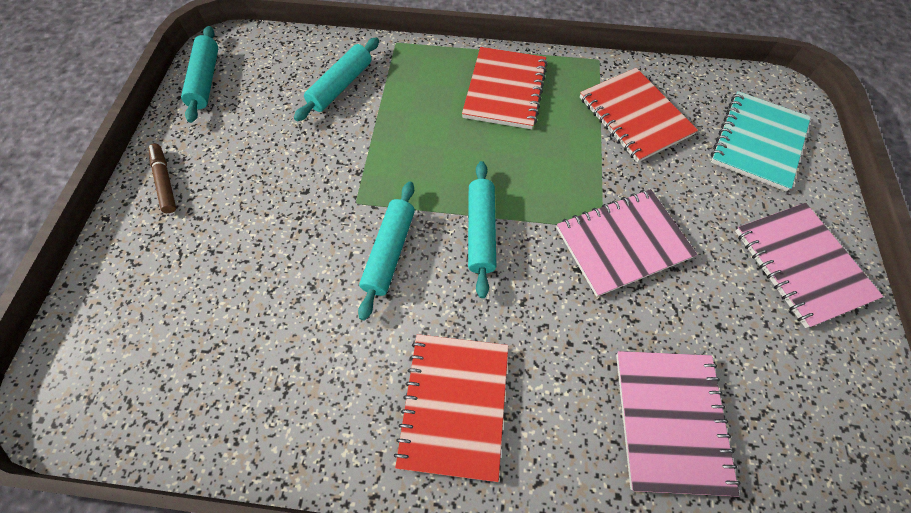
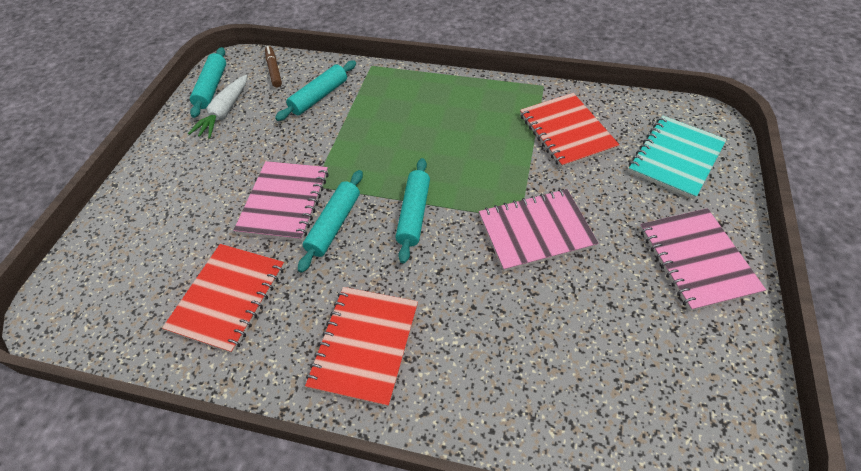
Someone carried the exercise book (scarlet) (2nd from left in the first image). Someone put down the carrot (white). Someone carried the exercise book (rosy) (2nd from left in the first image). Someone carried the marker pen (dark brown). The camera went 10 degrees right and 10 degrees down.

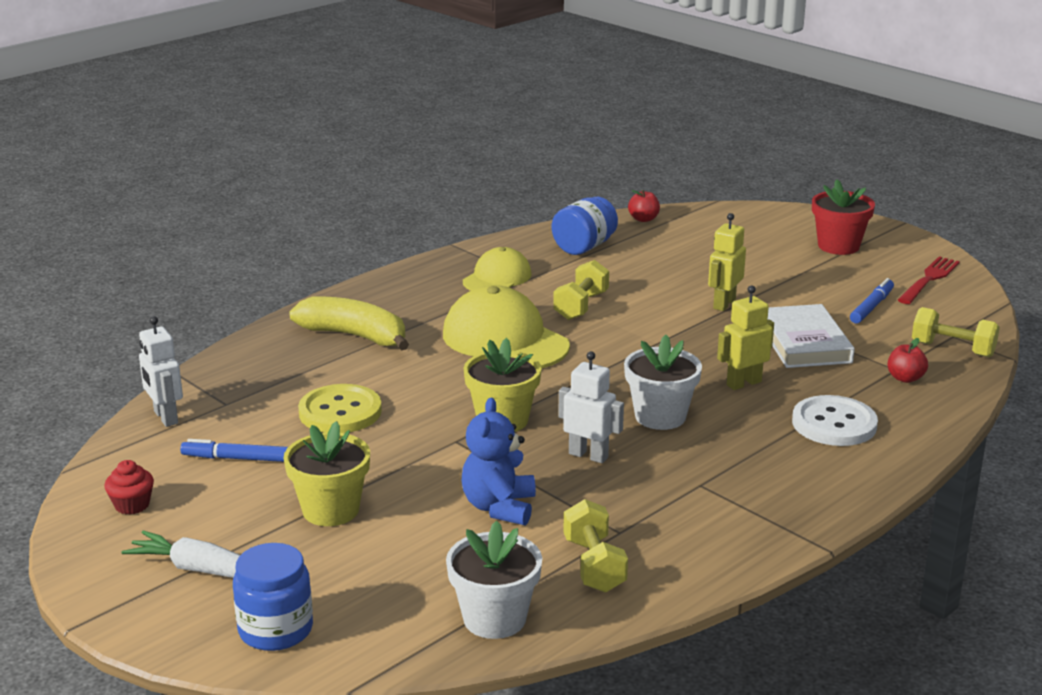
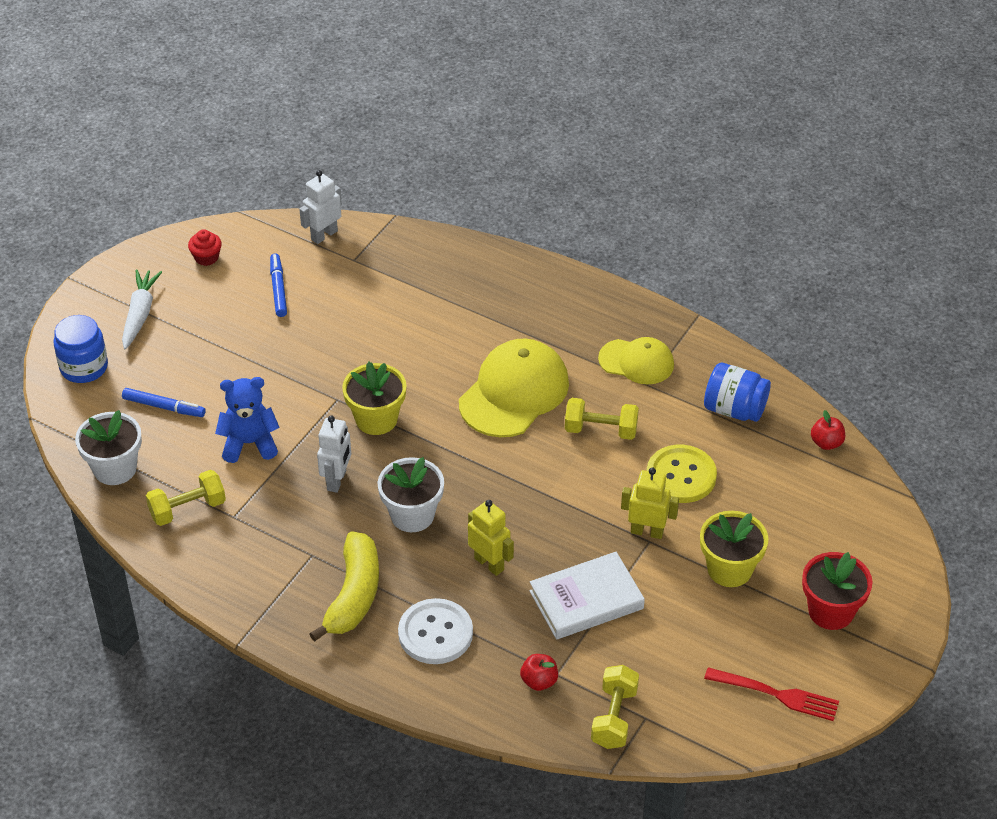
Someone carried the marker pen (blue) (2nd from left in the first image). Someone carried the banana fruit (golden). Someone carried the shirt button (golden). Someone carried the plant pot (golden) (1st from left in the first image). The camera went 75 degrees right and 20 degrees up.

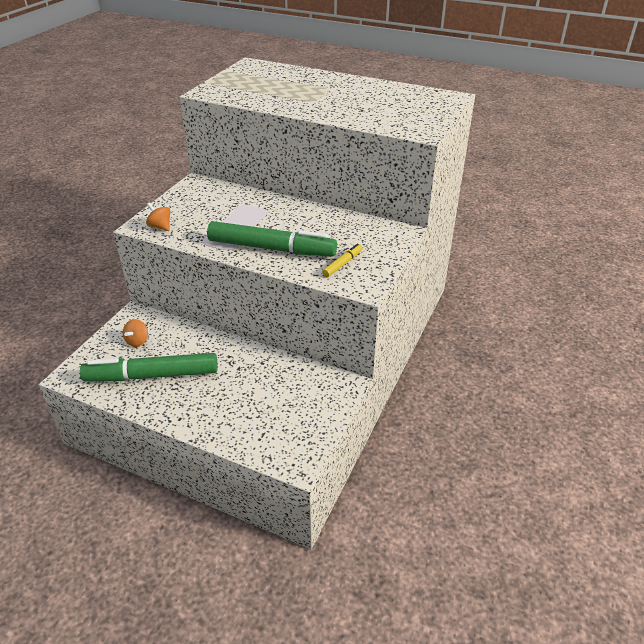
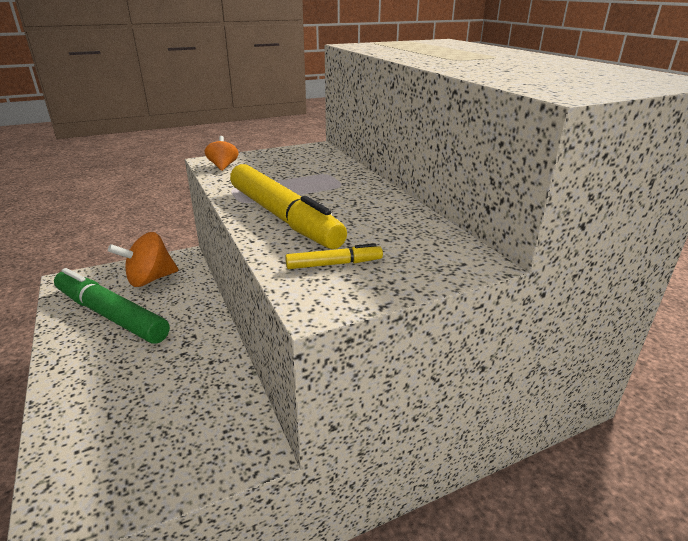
Someone scaled the whirligig (orange-coloured) (1st from left) by 1.77. Someone repainted the marker pen (leaf-green) (2nd from left), which became the marker pen (golden) (1st from left). The camera went 40 degrees right and 10 degrees down.

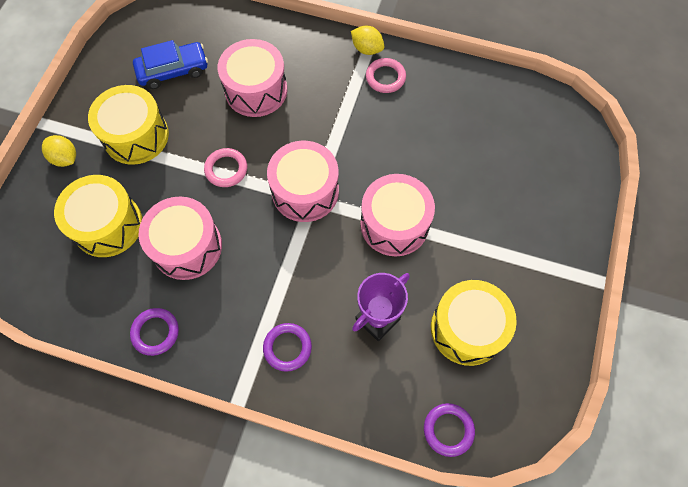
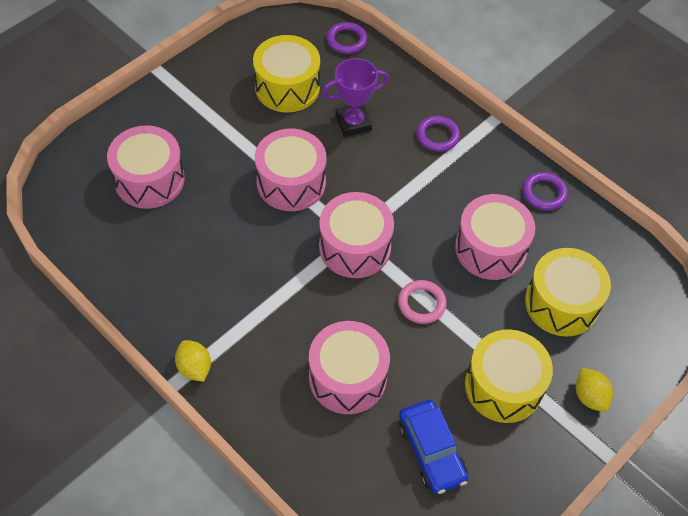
Someone put down the snare drum (rosy) (1st from left). Someone rotated the toy car (blue) by 120 degrees counterclockwise. Someone took away the torus (rosy) (2nd from left). The camera went 155 degrees left and 10 degrees down.

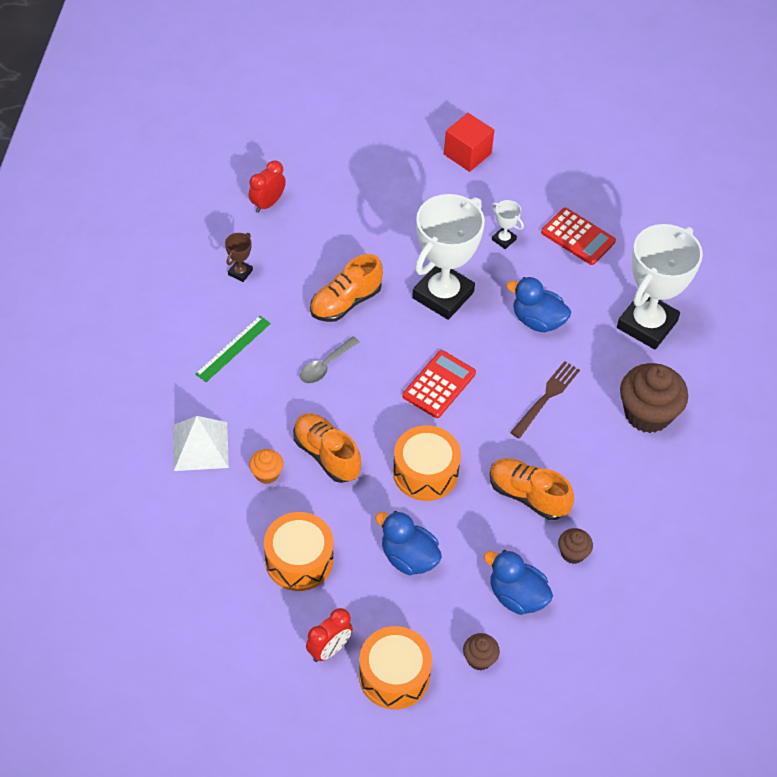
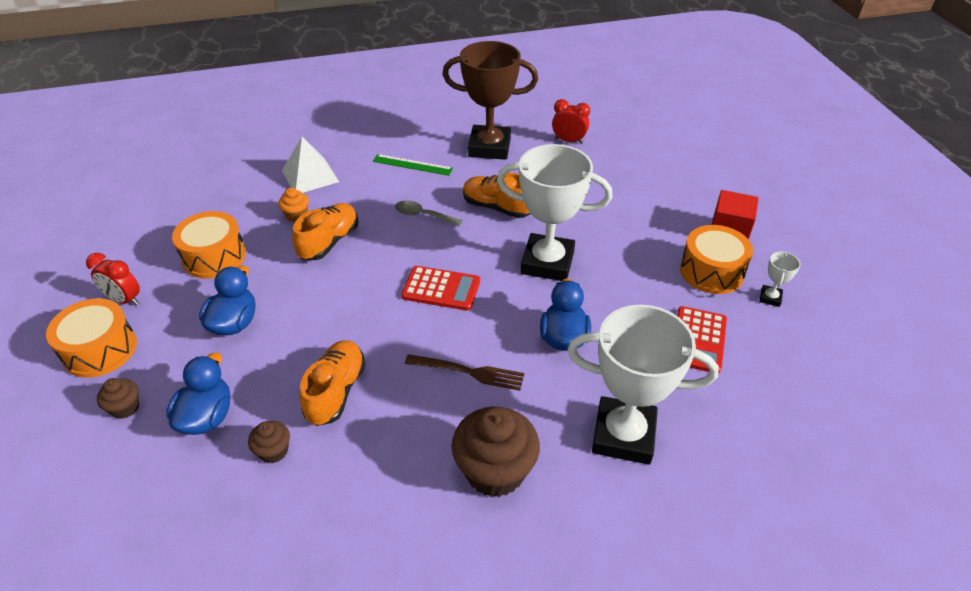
Someone scaled the trophy (dark brown) by 2.47. Someone carried the snare drum (orange-coloured) (3rd from left). Someone carried the trophy (white) (2nd from left in the first image). The camera went 70 degrees right and 10 degrees down.

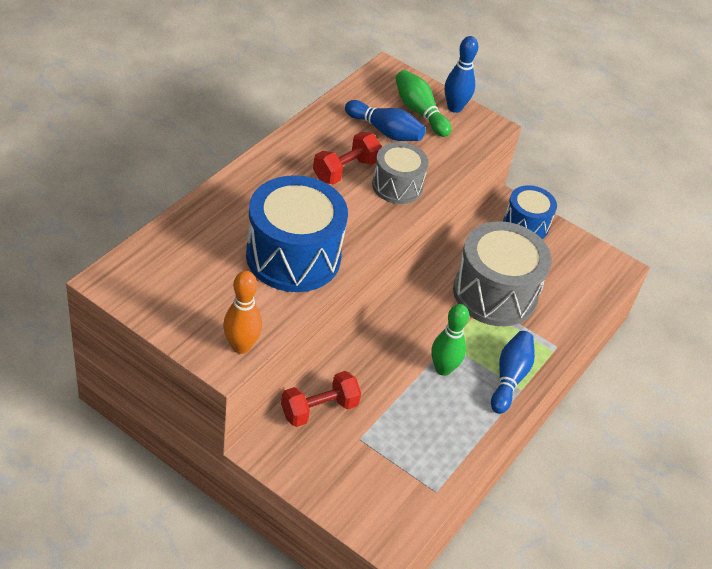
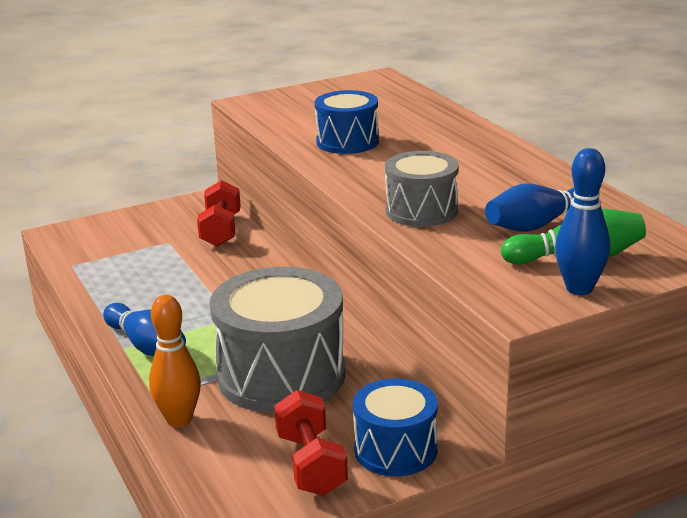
Someone carried the tenpin (orange-coloured). Someone carried the dumbbell (scarlet) (2nd from left). Someone scaled the snare drum (blue) (1st from left) by 0.58. Someone took away the tenpin (leaf-green) (2nd from left). The camera went 125 degrees right and 20 degrees down.

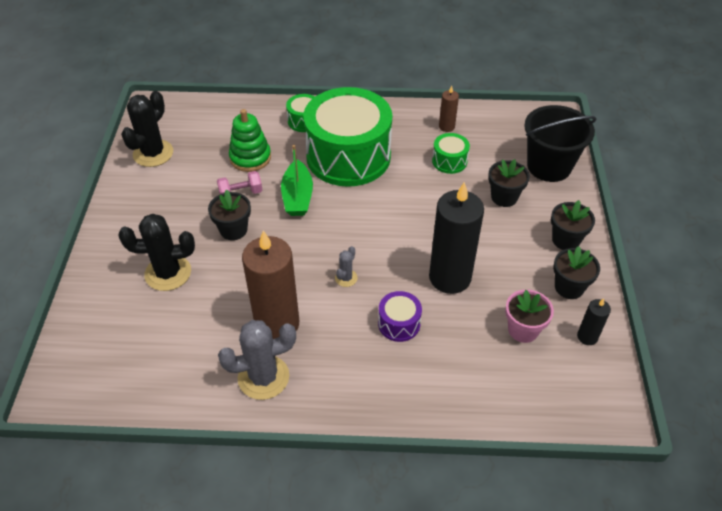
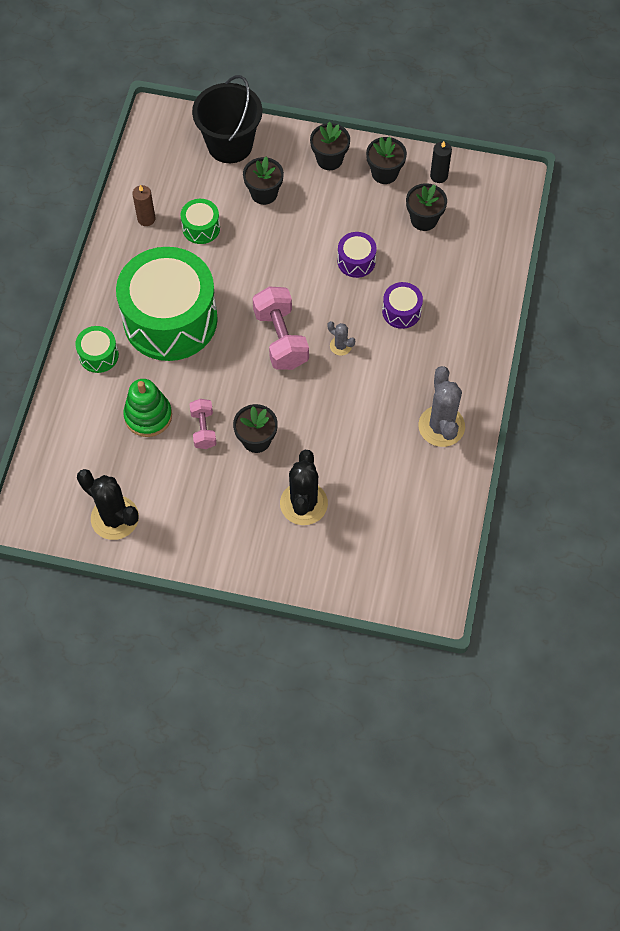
Someone put down the dumbbell (rosy) (2nd from left). Someone swapped the candle (jet-black) (1st from left) for the snare drum (violet) (1st from left). Someone repainted the plant pot (rosy), which became the plant pot (jet-black) (5th from left). Someone took away the candle (dark brown) (1st from left). Someone took away the toy boat (leaf-green). The camera went 80 degrees left and 15 degrees up.

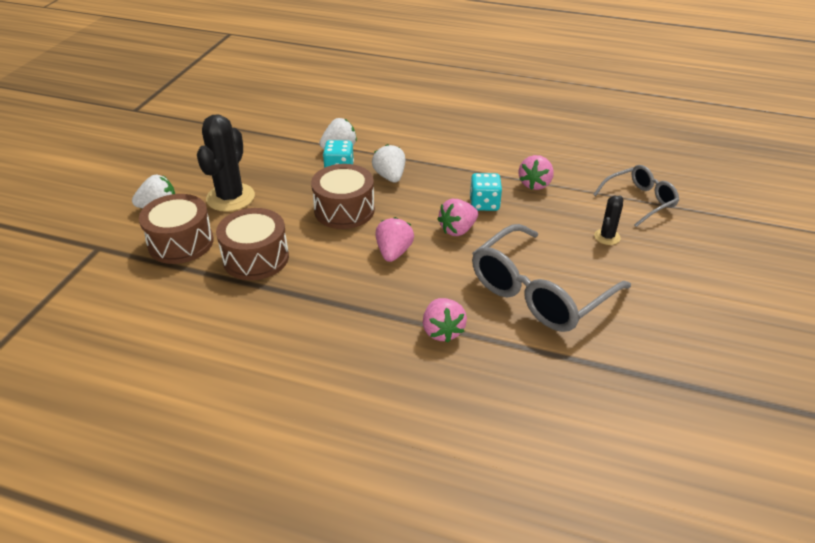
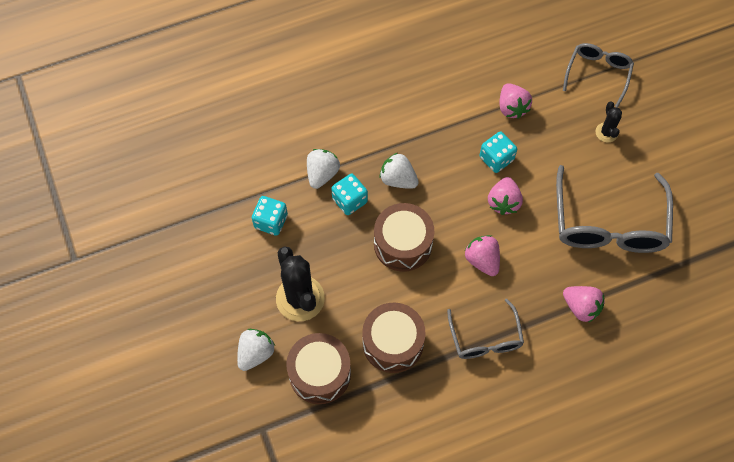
Someone put down the dice (teal) (1st from left). Someone put down the eyeglasses (grey) (1st from left). The camera went 40 degrees left and 25 degrees up.

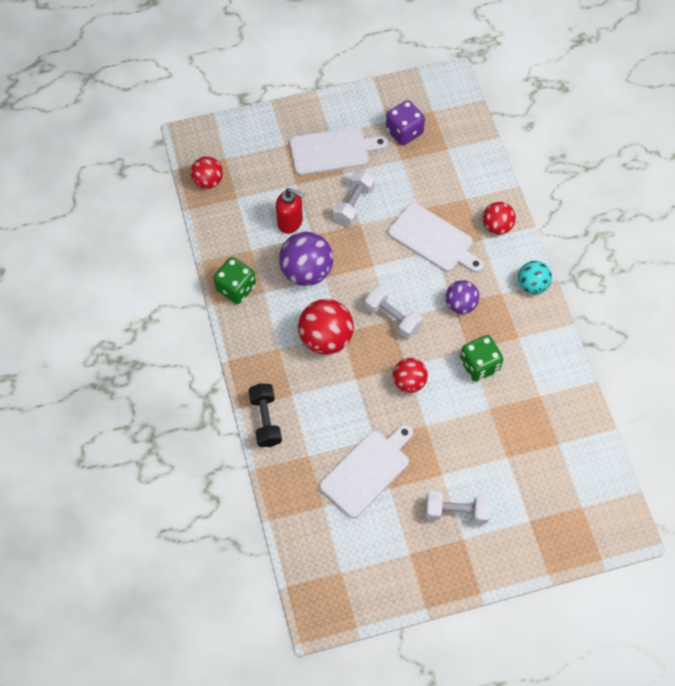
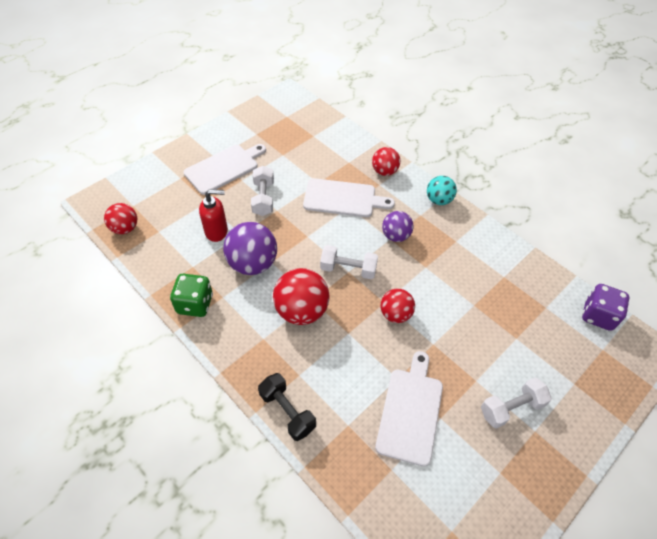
Someone carried the dice (violet). Someone took away the dice (leaf-green) (2nd from left). The camera went 30 degrees left and 10 degrees down.

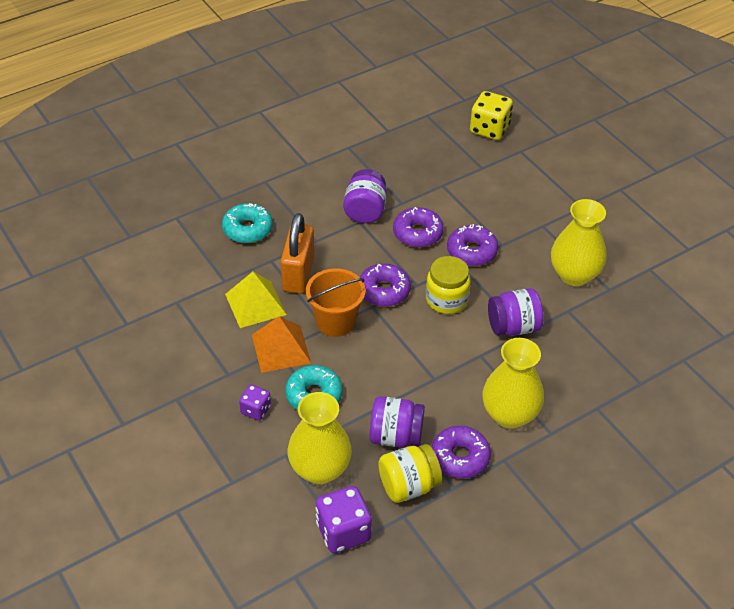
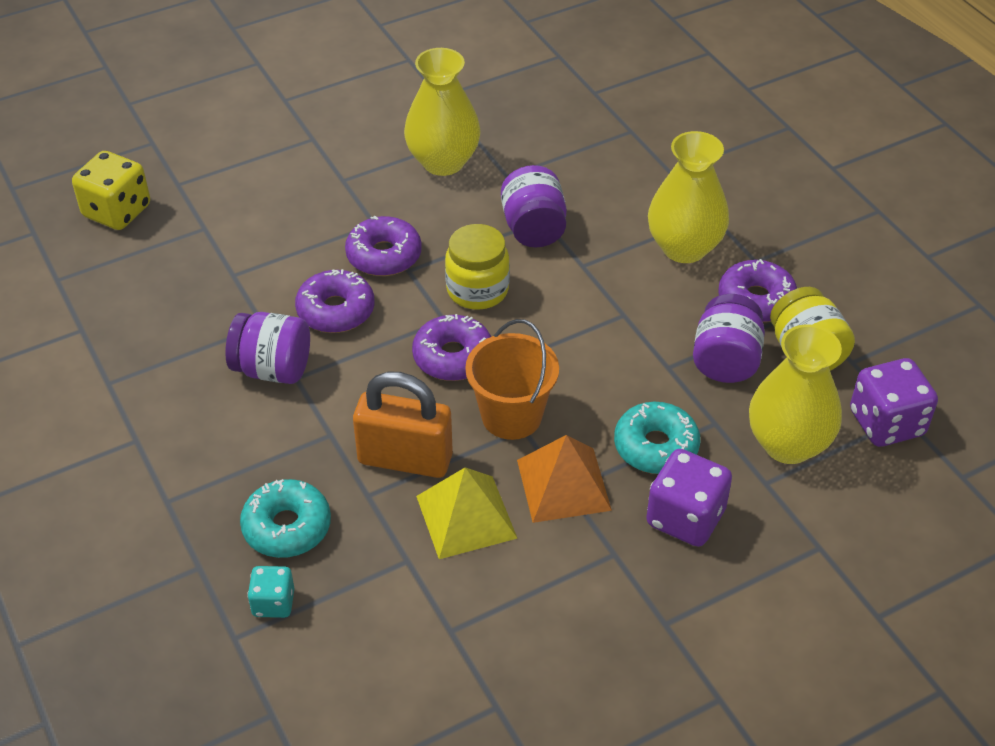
Someone put down the dice (teal). Someone scaled the dice (violet) (1st from left) by 1.73. The camera went 85 degrees left and 0 degrees up.

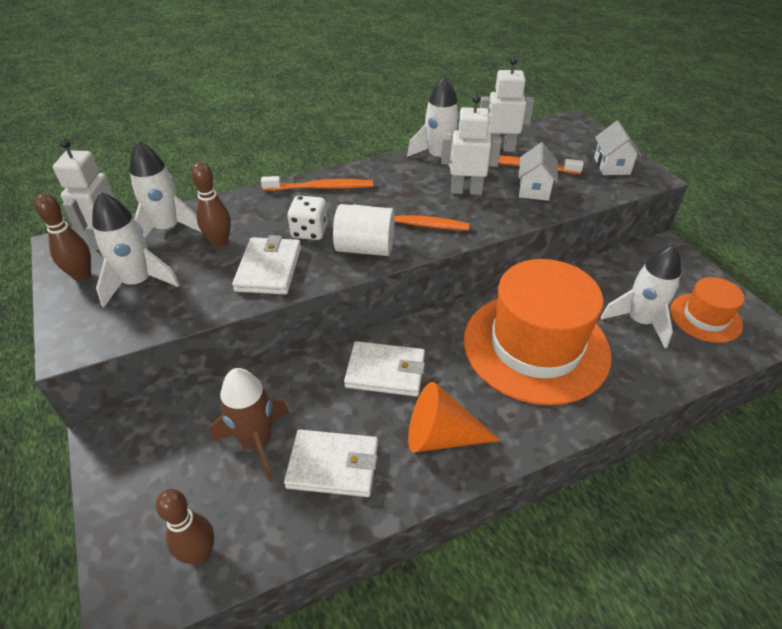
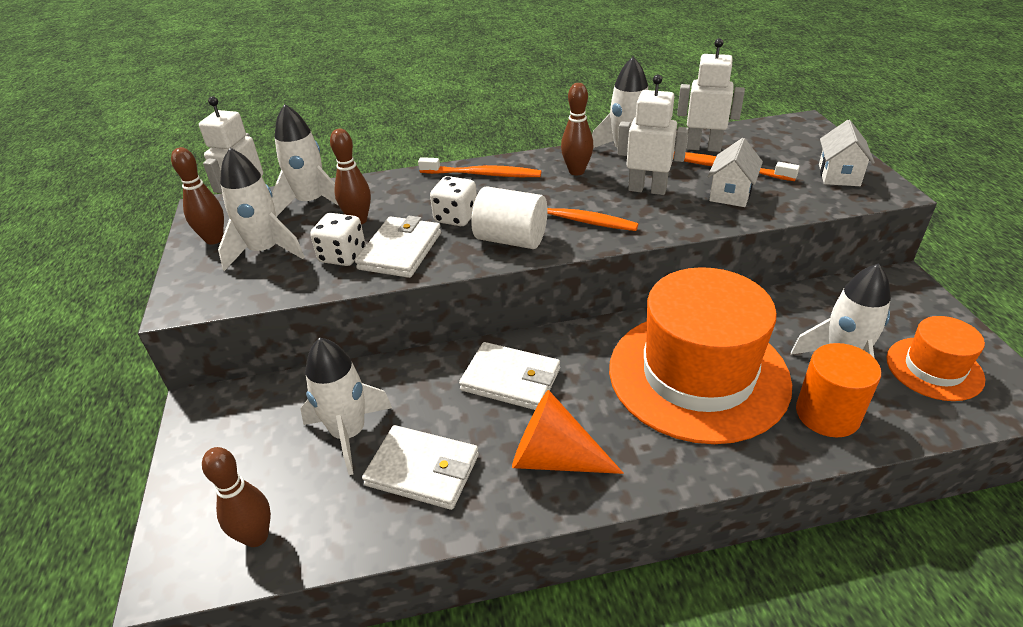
Someone repainted the rocket (dark brown), which became the rocket (white) (3rd from left). Someone put down the dice (white) (1st from left). Someone put down the tenpin (dark brown) (4th from left). Someone put down the cylinder (orange-coloured). The camera went 15 degrees right and 5 degrees down.

